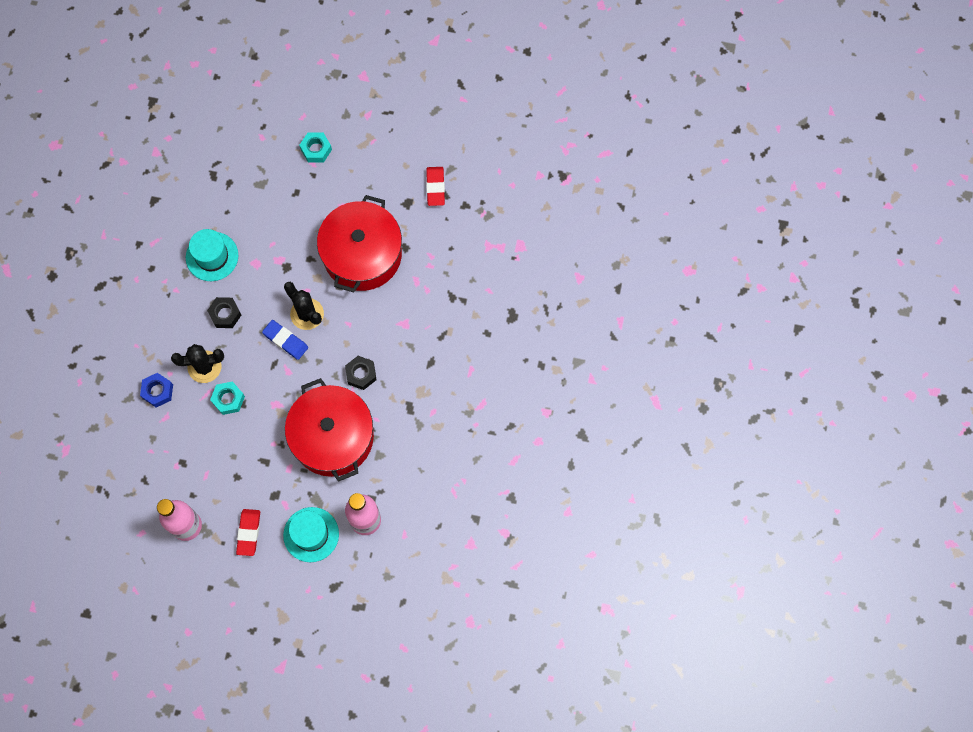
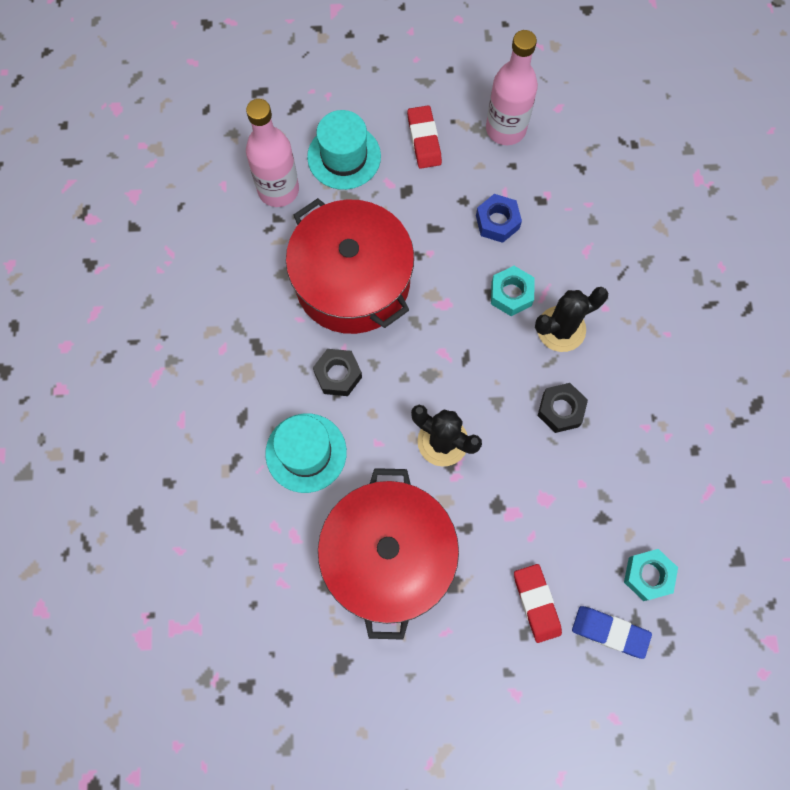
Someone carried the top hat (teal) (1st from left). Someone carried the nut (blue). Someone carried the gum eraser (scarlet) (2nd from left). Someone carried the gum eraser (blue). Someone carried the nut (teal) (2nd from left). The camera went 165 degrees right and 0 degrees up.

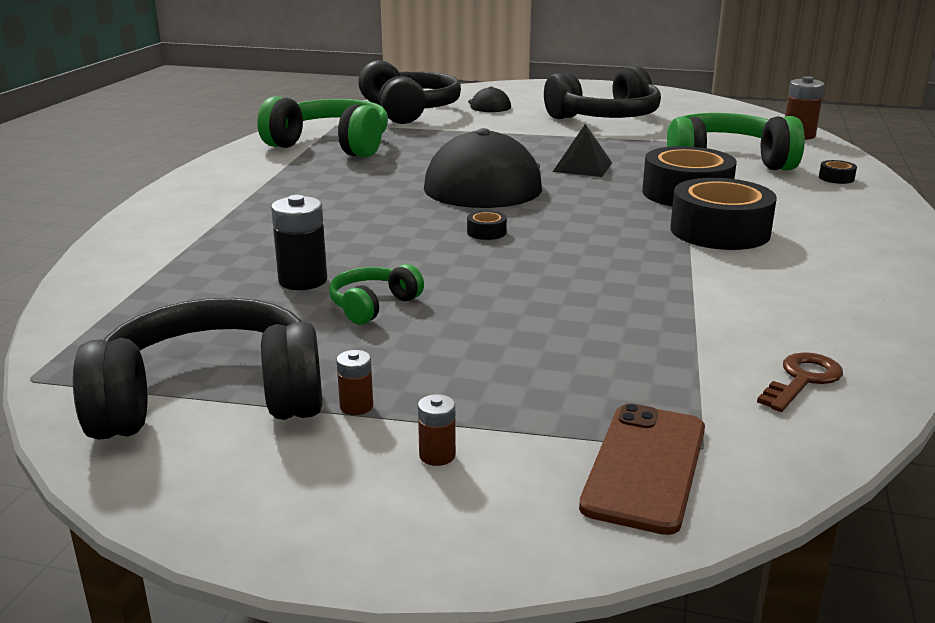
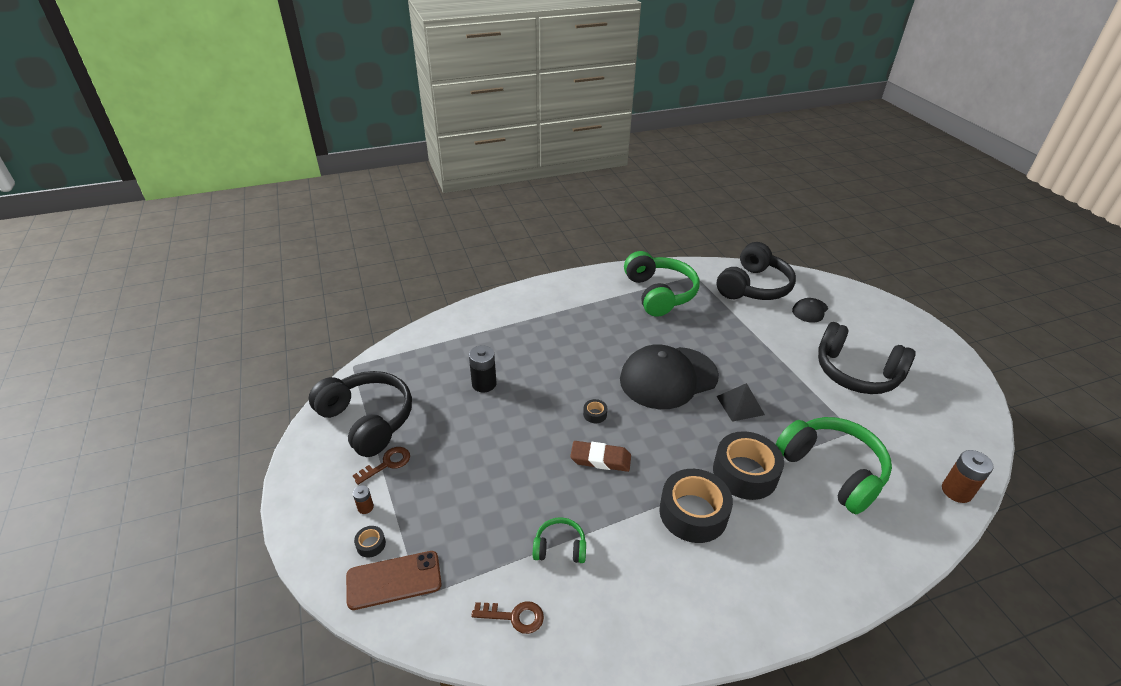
Someone swapped the battery (dark brown) (1st from left) for the key (dark brown) (1st from left). Someone carried the tape (jet-black) (4th from left in the first image). Someone carried the over-ear headphones (leaf-green) (2nd from left in the first image). Someone put down the gum eraser (dark brown). The camera went 55 degrees right and 15 degrees up.

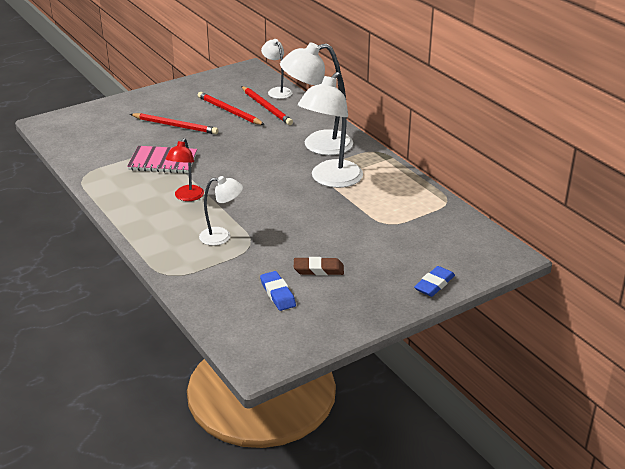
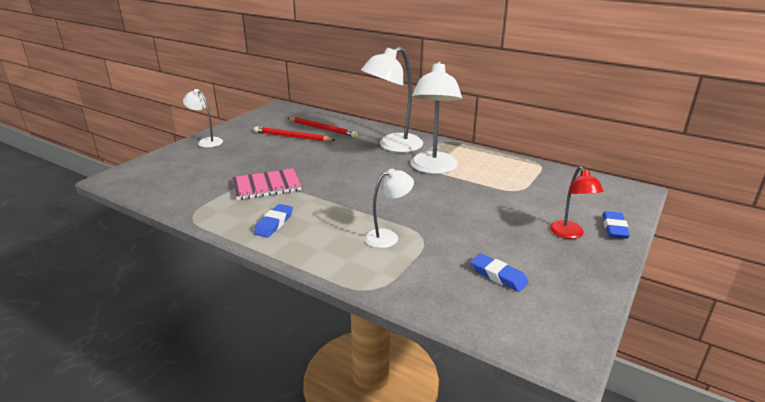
Someone carried the desk lamp (white) (2nd from left in the first image). Someone put down the gum eraser (blue) (1st from left). Someone carried the desk lamp (scarlet). Someone took away the pencil (scarlet) (1st from left). Someone took away the gum eraser (dark brown). The camera went 25 degrees left and 5 degrees down.

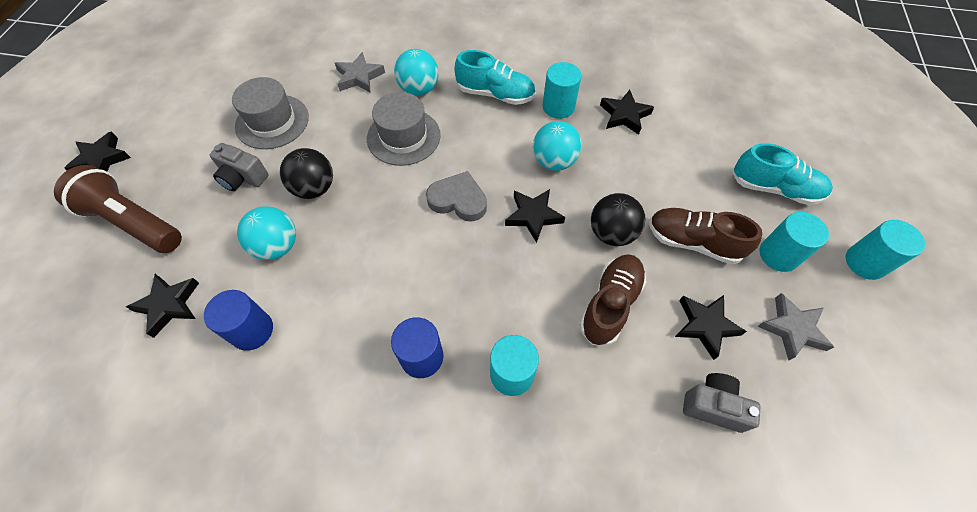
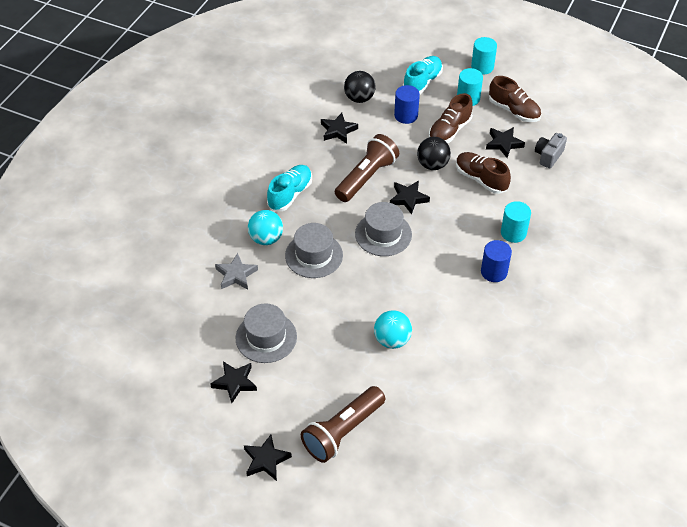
Someone carried the five-pointed star (jet-black) (2nd from left in the first image). Someone swapped the play ball (teal) (3rd from left) for the pocket torch (dark brown) (2nd from left). Someone carried the play ball (jet-black) (1st from left). Someone swapped the love heart (grey) for the top hat (grey) (3rd from left). Someone carried the cylinder (blue) (1st from left). Someone swapped the five-pointed star (grey) (2nd from left) for the shoe (dark brown) (3rd from left). Someone took away the compact camera (grey) (1st from left). Someone took away the cylinder (teal) (2nd from left). The camera went 75 degrees left and 10 degrees down.

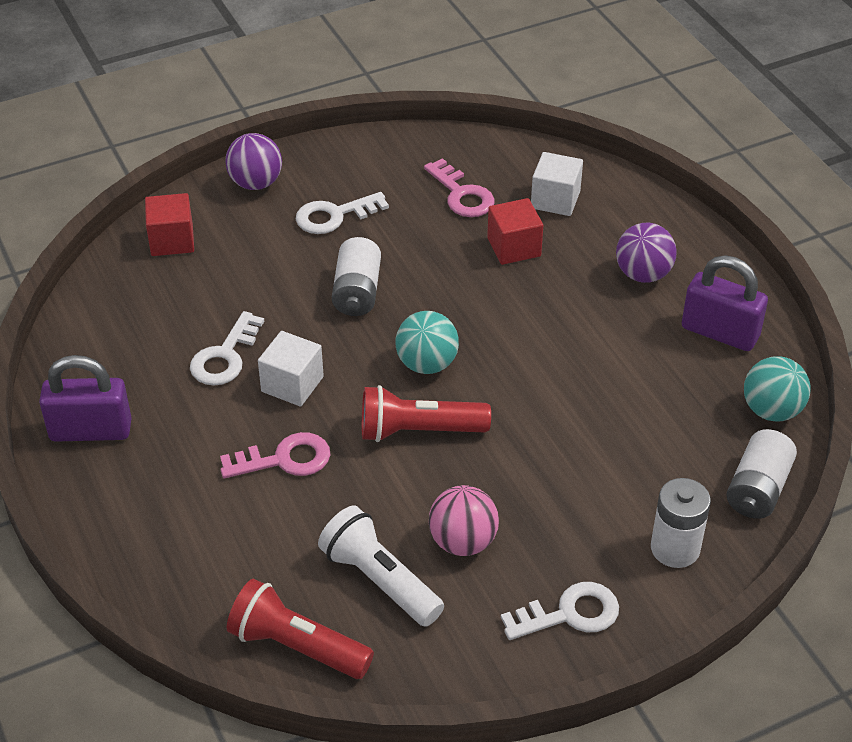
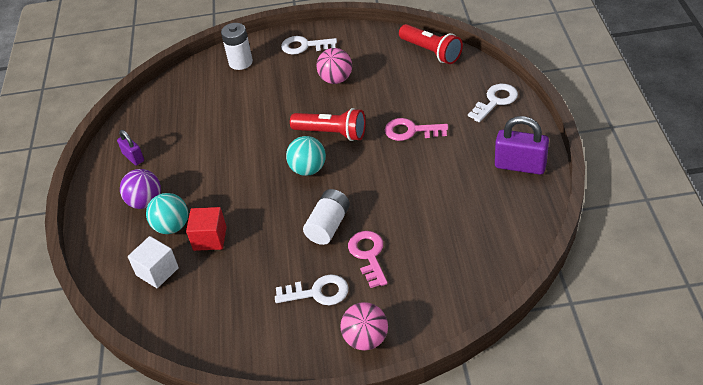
Someone scaled the small lock (violet) (2nd from left in the first image) by 0.59. Someone carried the play ball (teal) (2nd from left in the first image). Someone repainted the play ball (violet) (1st from left), which became the play ball (rosy) (2nd from left). Someone carried the key (rosy) (2nd from left in the first image). Someone carried the key (white) (1st from left in the first image). Someone took away the solid cube (scarlet) (1st from left). Someone took away the solid cube (white) (1st from left). Someone took away the pocket torch (white). Someone took away the battery (white) (3rd from left). The camera went 155 degrees left and 0 degrees up.

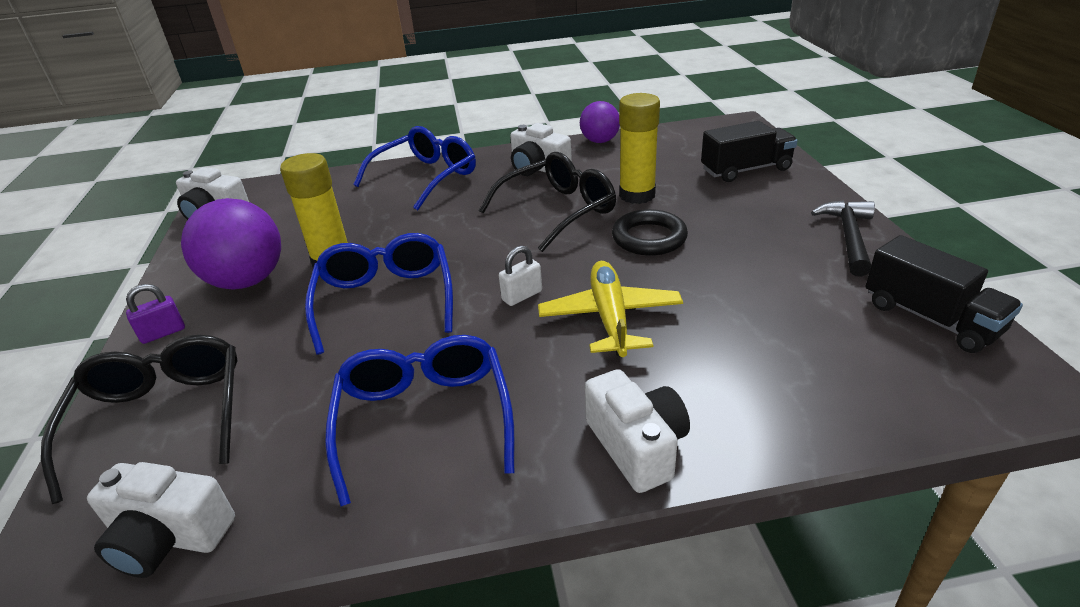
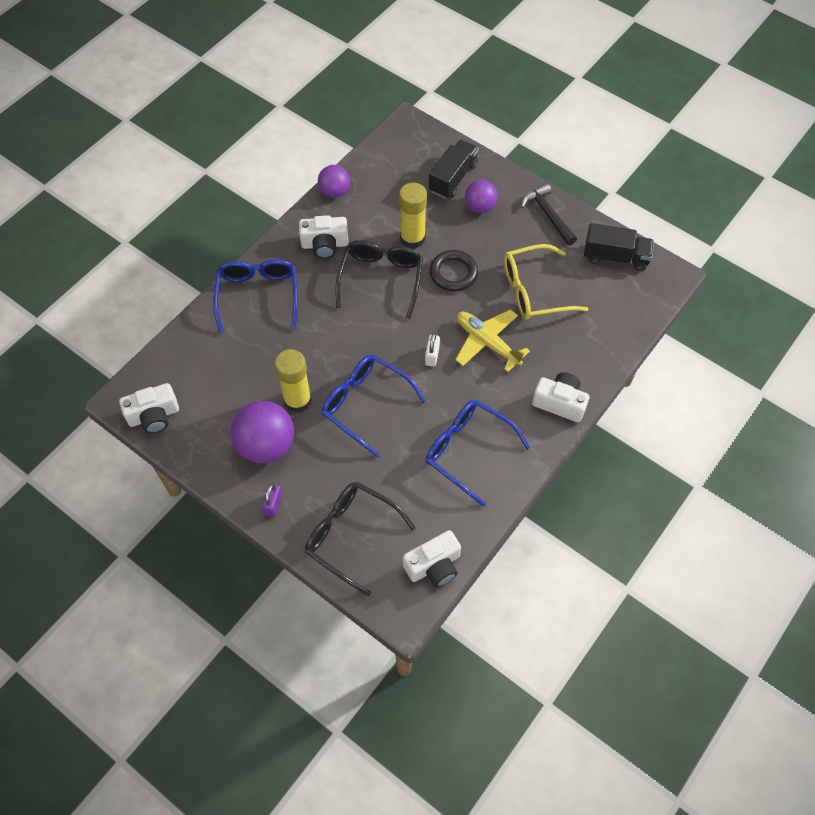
Someone put down the play ball (violet) (3rd from left). Someone put down the eyeglasses (golden). The camera went 45 degrees left and 25 degrees up.

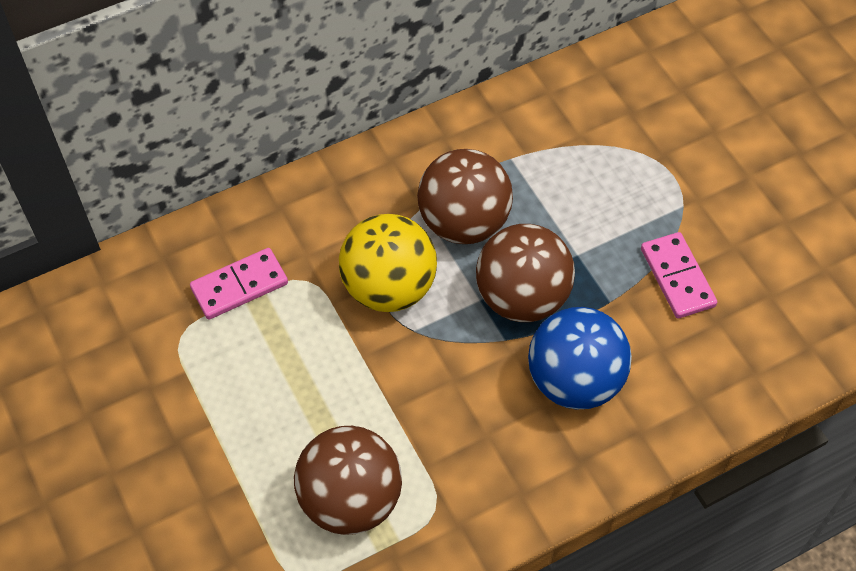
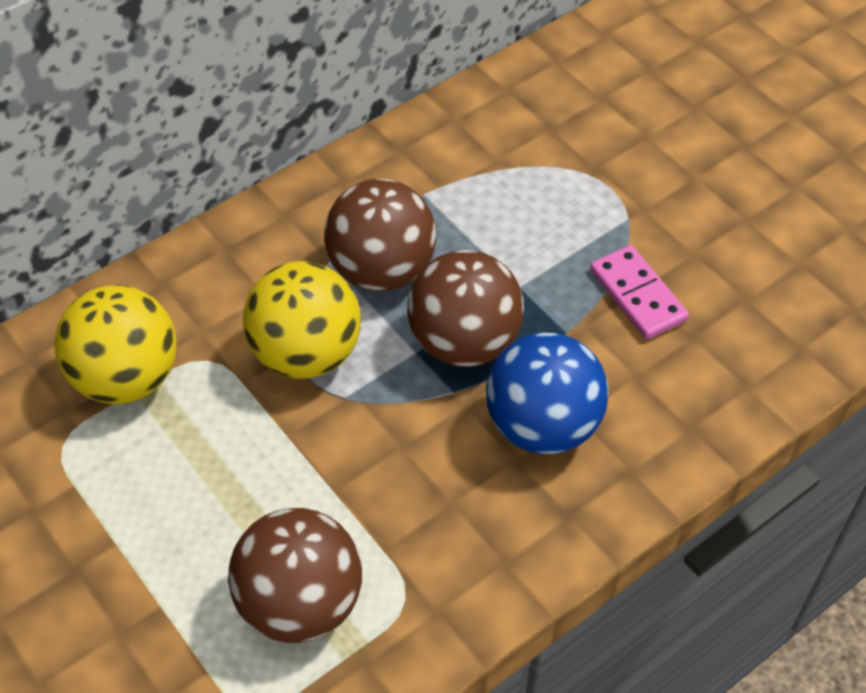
Someone swapped the domino (rosy) (1st from left) for the play ball (golden) (1st from left). The camera went 10 degrees left and 5 degrees down.

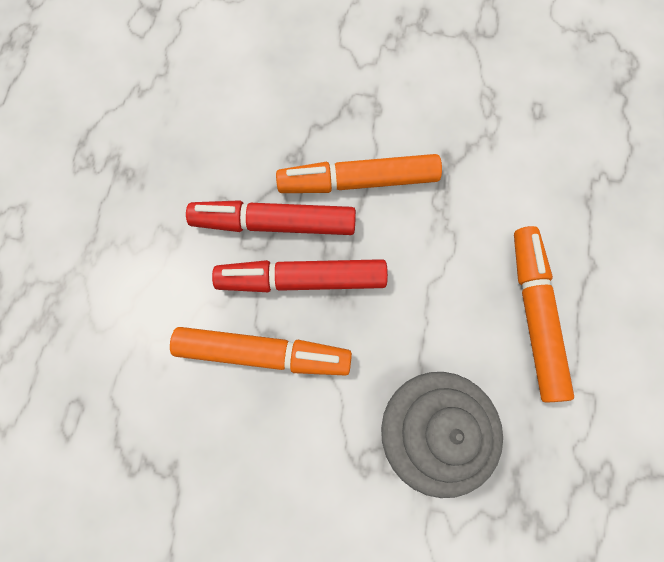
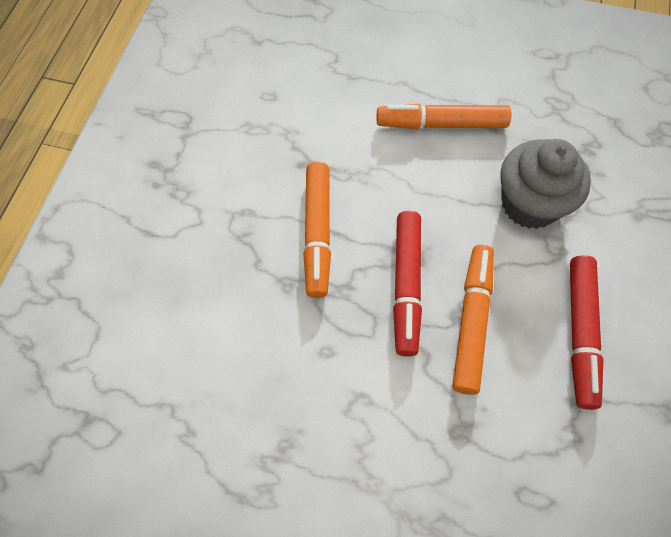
Someone carried the marker pen (scarlet) (1st from left in the first image). The camera went 85 degrees left and 10 degrees down.

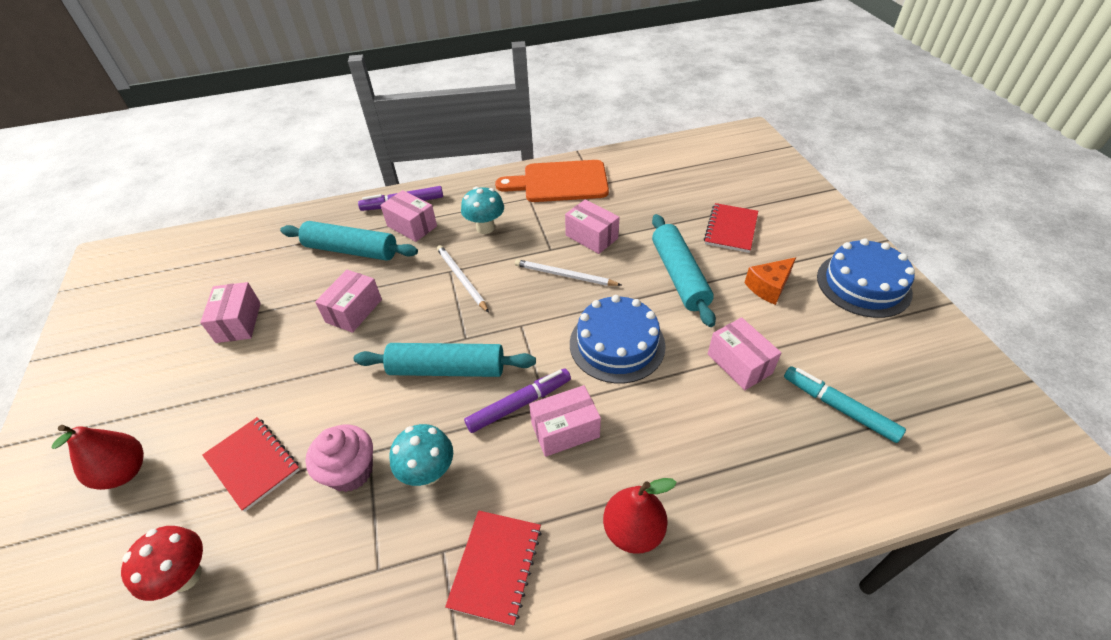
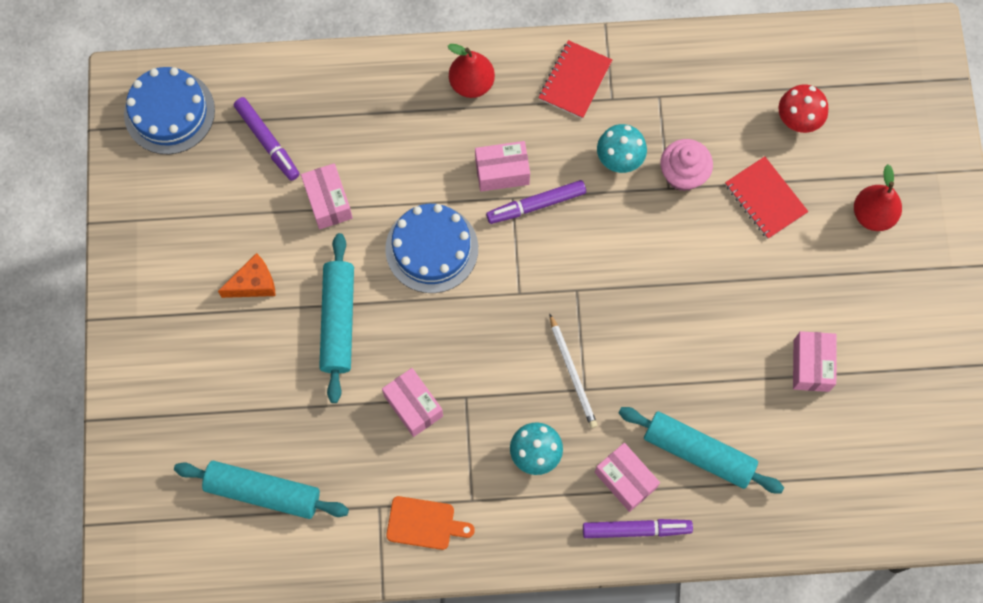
Someone carried the layer cake (blue) (2nd from left in the first image). Someone carried the dough roller (teal) (2nd from left in the first image). Someone repainted the marker pen (teal), which became the marker pen (violet) (1st from left). Someone scaled the bread board (orange-coloured) by 0.57. Someone took away the parcel (rosy) (2nd from left). Someone took away the pencil (white) (2nd from left). Someone took away the exercise book (scarlet) (3rd from left). The camera went 170 degrees left and 25 degrees up.

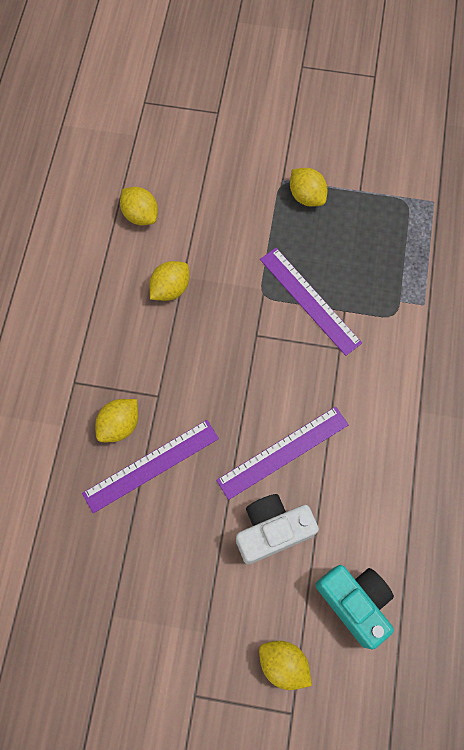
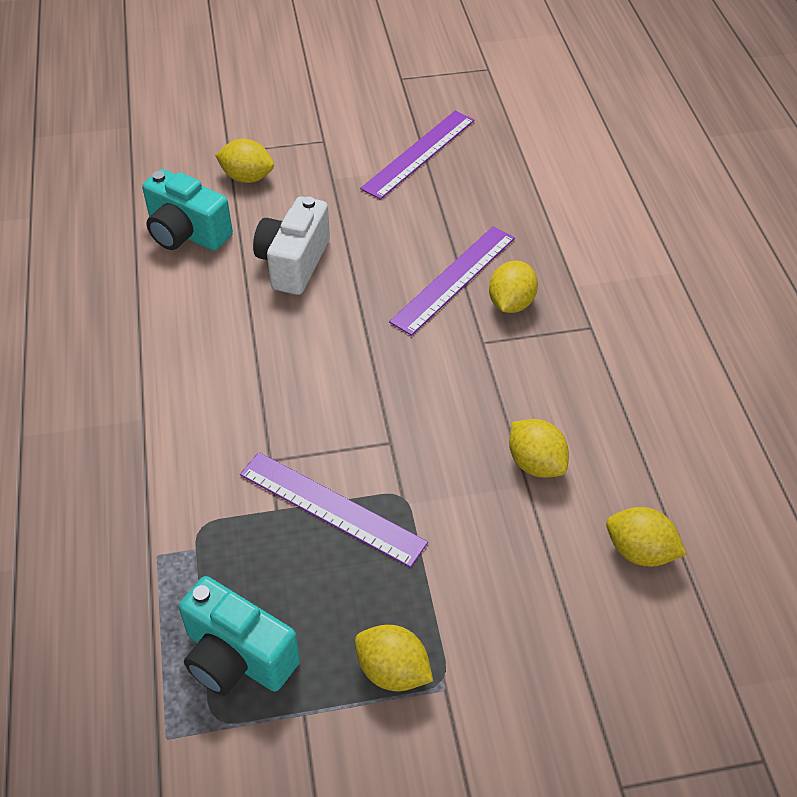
Someone put down the compact camera (teal) (2nd from left). Someone rotated the compact camera (white) by 150 degrees clockwise. Someone carried the measuring stick (violet) (2nd from left). Someone rotated the lemon (golden) (3rd from left in the first image) by 60 degrees counterclockwise. The camera went 160 degrees right and 20 degrees down.

